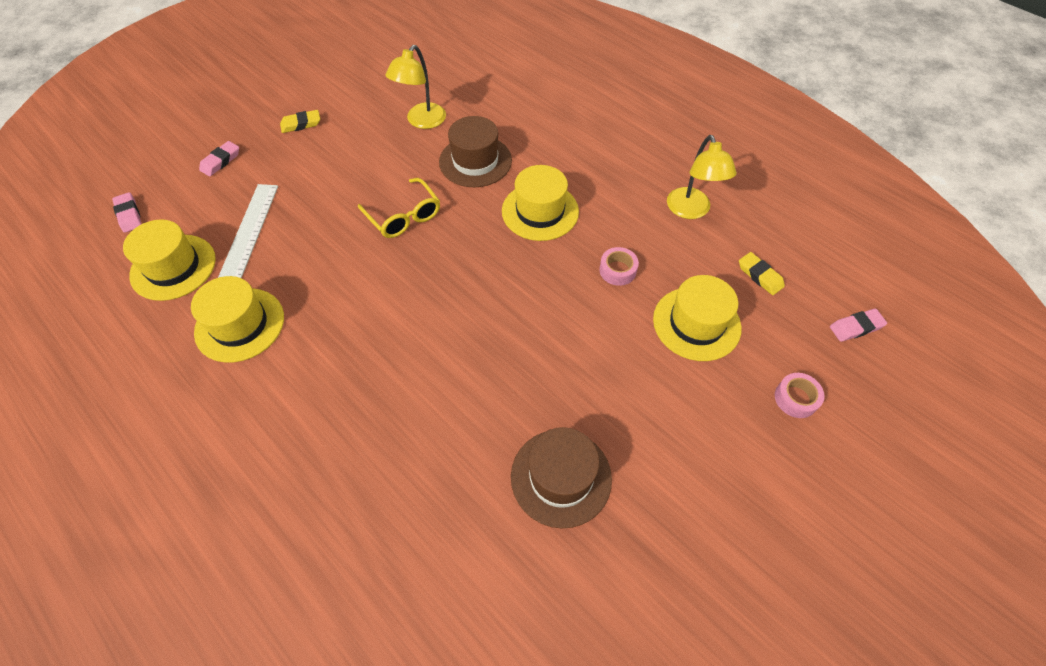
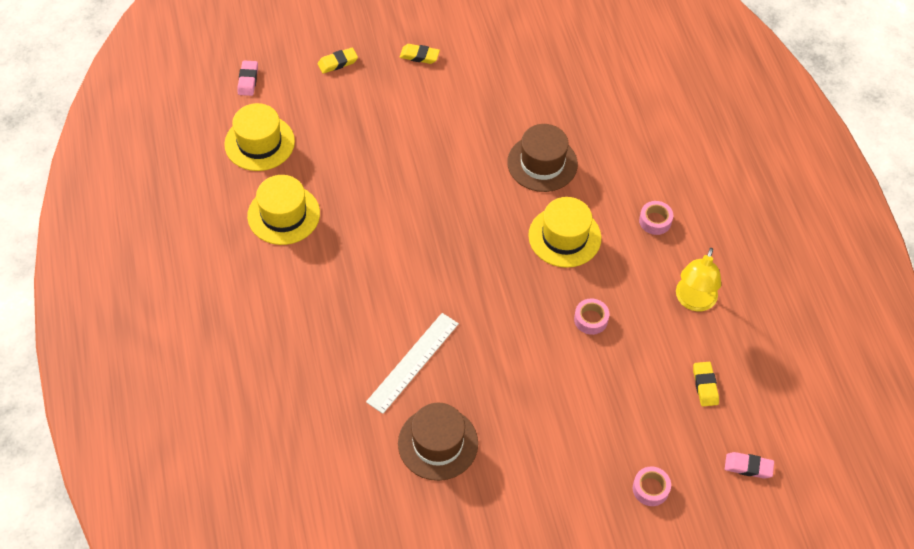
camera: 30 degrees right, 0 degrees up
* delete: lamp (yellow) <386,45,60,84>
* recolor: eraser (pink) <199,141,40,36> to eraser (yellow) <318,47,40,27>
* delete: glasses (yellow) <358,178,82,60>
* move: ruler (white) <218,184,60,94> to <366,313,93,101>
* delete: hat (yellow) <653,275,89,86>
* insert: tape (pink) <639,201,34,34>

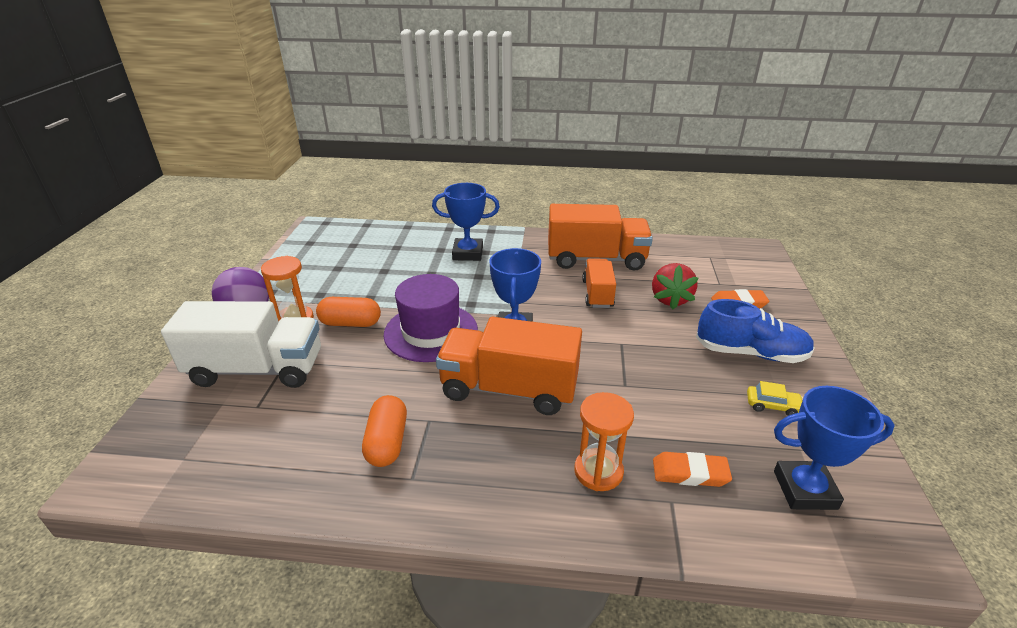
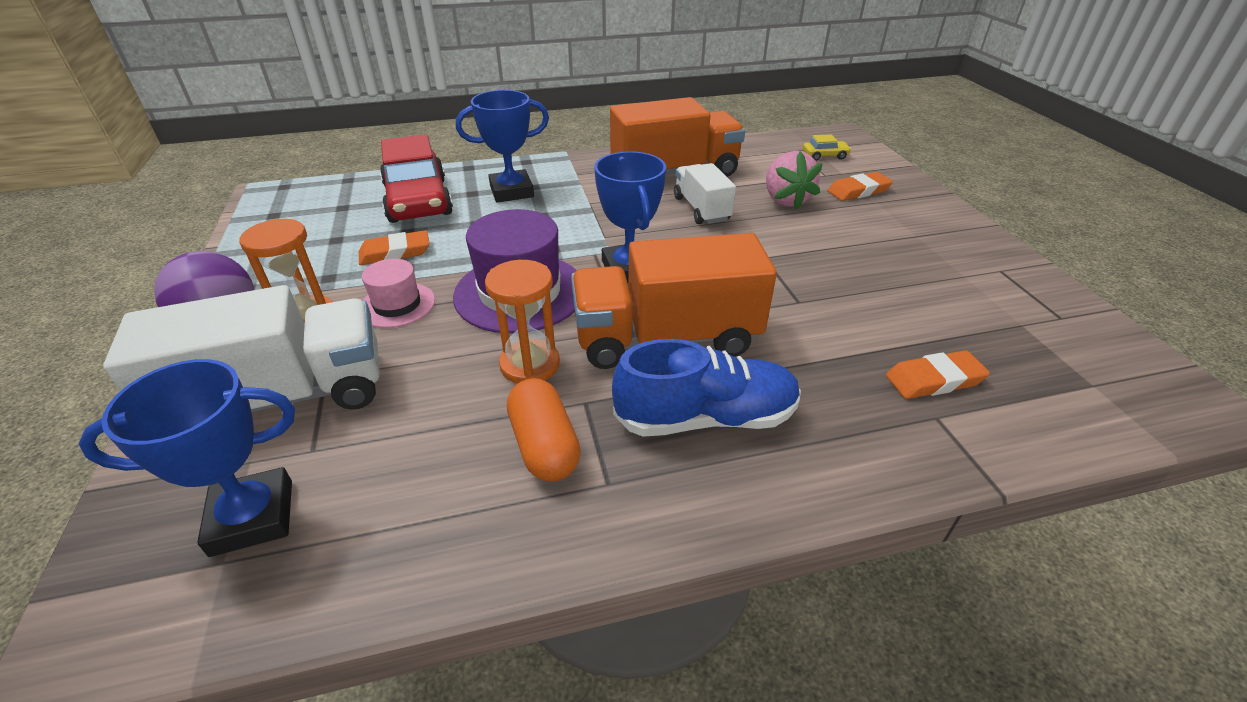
camera: 20 degrees left, 5 degrees up
* recolor: truck (orange) <582,258,34,50> to truck (white) <674,163,62,61>
* recolor: strawberry (red) <652,263,46,46> to strawberry (pink) <766,151,56,59>
* replace: capsule (orange) <316,297,65,30> to hat (pink) <362,259,73,69>
* move: shoe (blue) <696,299,119,64> to <612,339,189,98>
* move: car (yellow) <747,381,56,35> to <803,134,48,27>
* move: trophy (blue) <774,386,121,124> to <79,359,216,198>
* move: hourglass (orange) <574,392,60,99> to <485,260,75,124>
* insert: car (red) <380,134,73,89>
* insert: eraser (orange) <359,230,71,35>

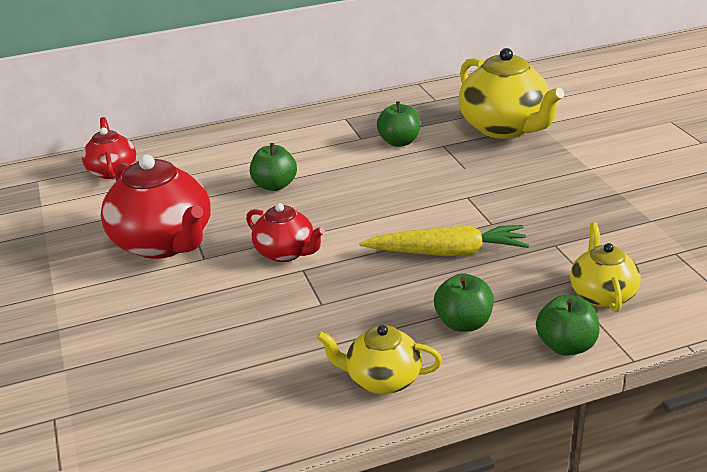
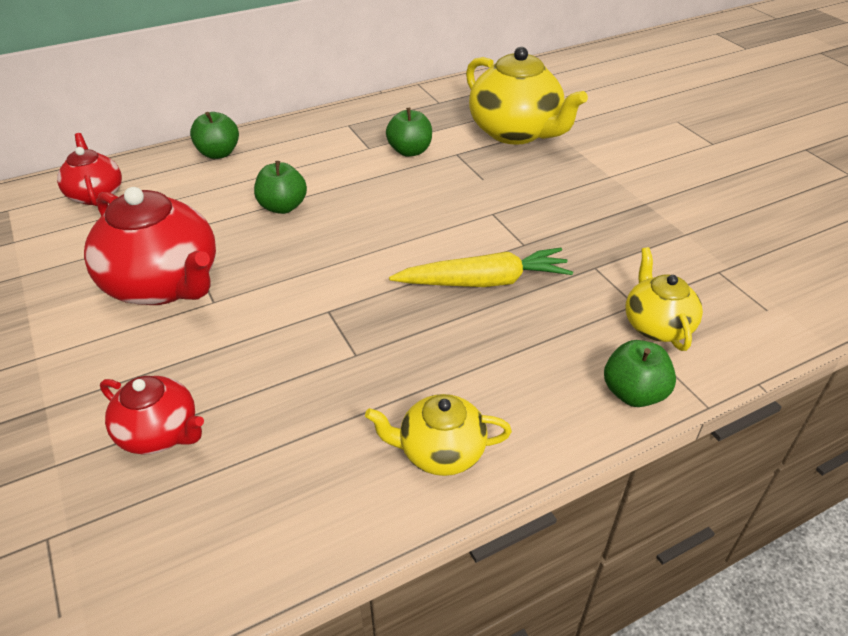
camera: 10 degrees left, 10 degrees up
* move: teapot (red) <246,203,79,59> to <100,376,104,79>
* move: apple (green) <434,273,60,59> to <190,112,49,47>

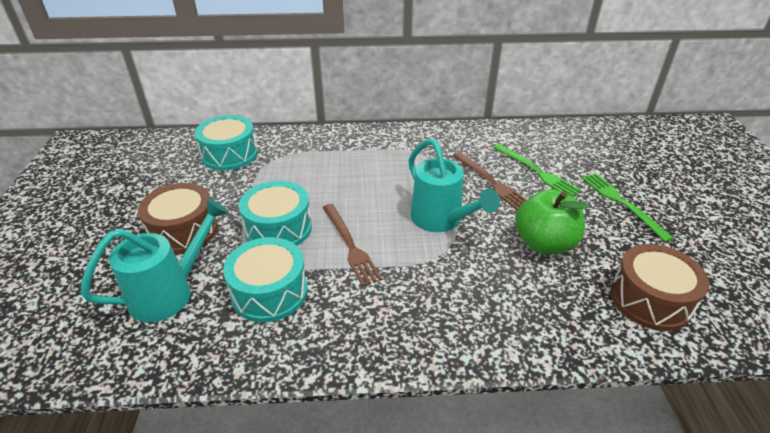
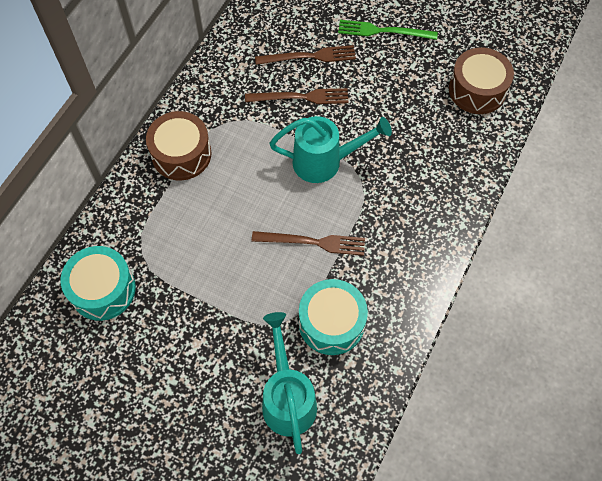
camera: 60 degrees left, 25 degrees up
* recolor: fork (green) <493,144,88,52> to fork (brown) <255,45,101,20>
* delete: drum (turquoise) <239,181,73,65>
* move: drum (brown) <138,183,80,71> to <146,111,66,69>
* delete: apple (green) <515,189,74,65>

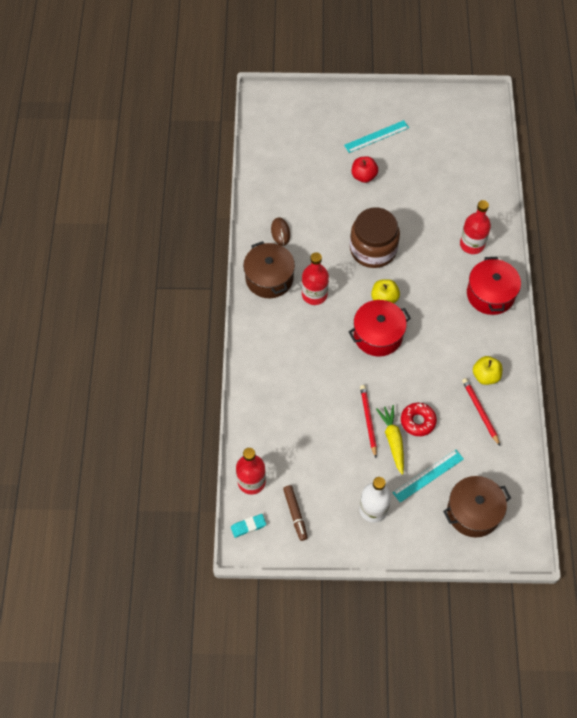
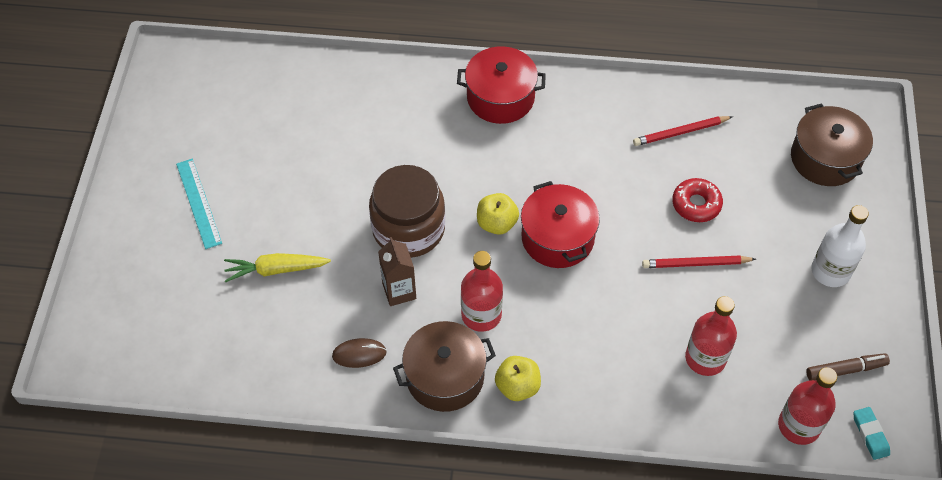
camera: 85 degrees left, 5 degrees down
* delete: apple (red) <352,156,26,27>
* move: bottle (red) <460,200,31,54> to <685,296,52,80>
* move: apple (yellow) <473,356,29,29> to <495,356,46,45>
* move: carrot (yellow) <376,405,28,70> to <224,253,107,29>
* delete: ruler (turquoise) <393,450,71,52>
* insert: carton (brown) <378,237,38,69>

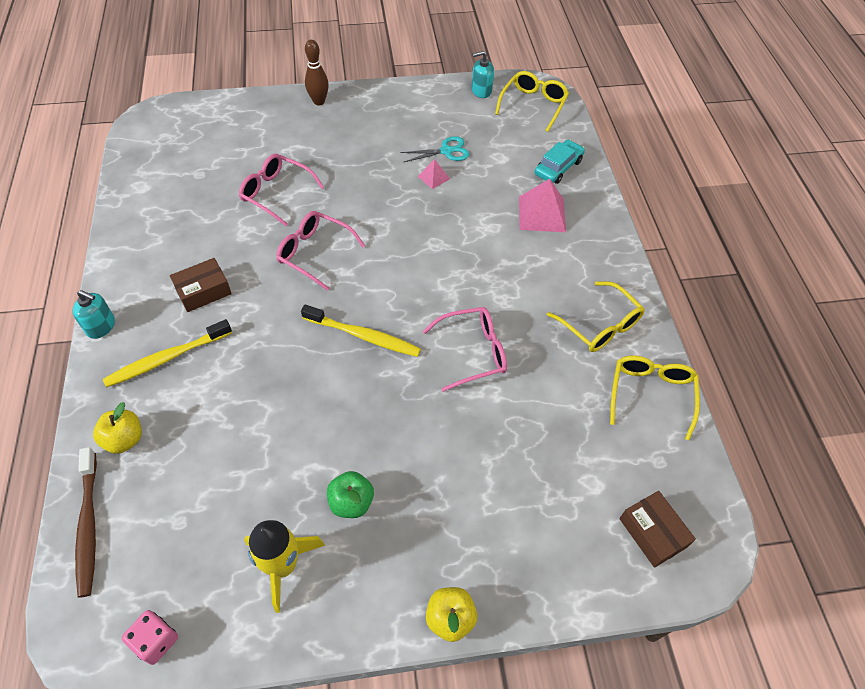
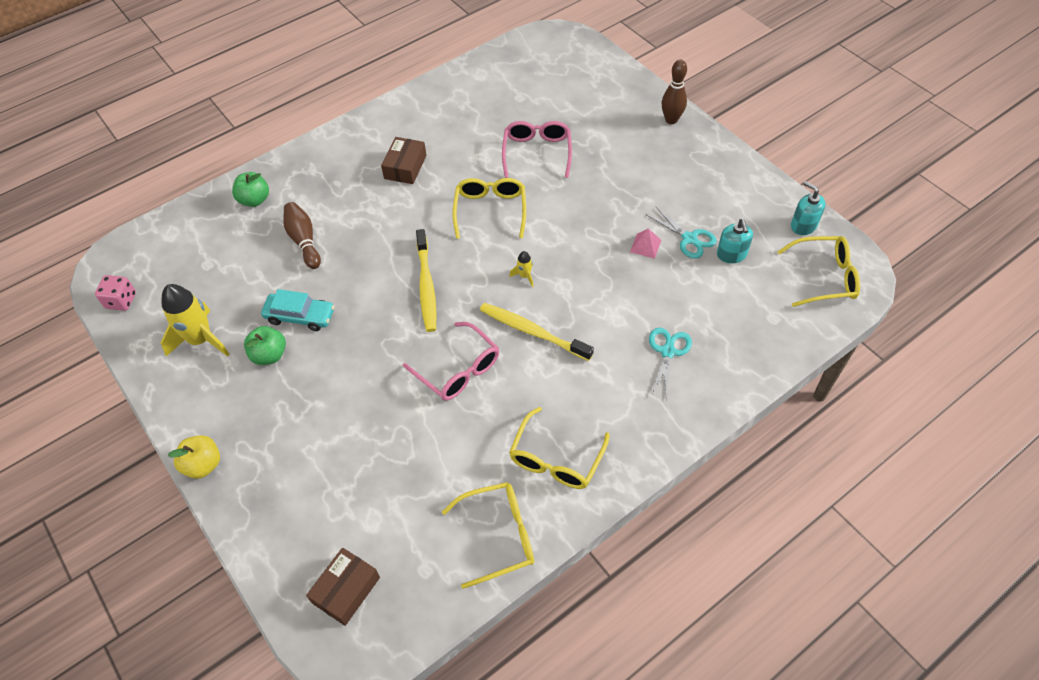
camera: 65 degrees right, 0 degrees up
* move: car (turquoise) <534,140,51,44> to <261,289,73,42>
* replace: pyramid (pink) <519,179,47,53> to scissors (turquoise) <649,328,43,72>
* recolor: glasses (pink) <276,211,89,80> to glasses (yellow) <453,178,73,61>
* rotate: box (brown) <170,258,62,54> = <381,137,46,47> 75 degrees clockwise
* move: soap dispenser (turquoise) <73,290,42,49> to <717,219,36,44>
* move: toothbrush (yellow) <103,319,129,68> to <480,303,114,58>
* recolor: apple (yellow) <93,402,49,52> to apple (green) <232,172,37,35>
* delete: toothbrush (brown) <75,447,22,151>
* insert: bowling pin (brown) <283,202,38,67>
* insert: rocket (yellow) <509,251,24,36>

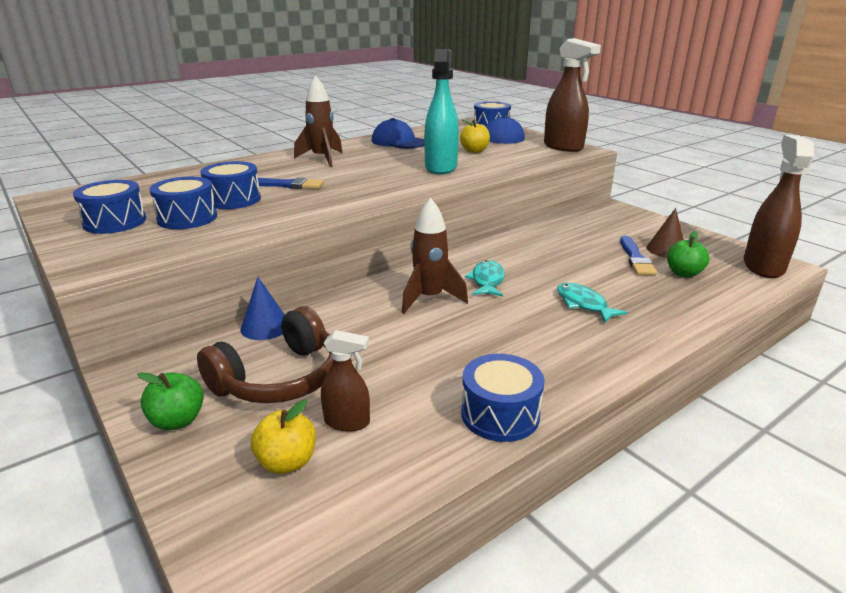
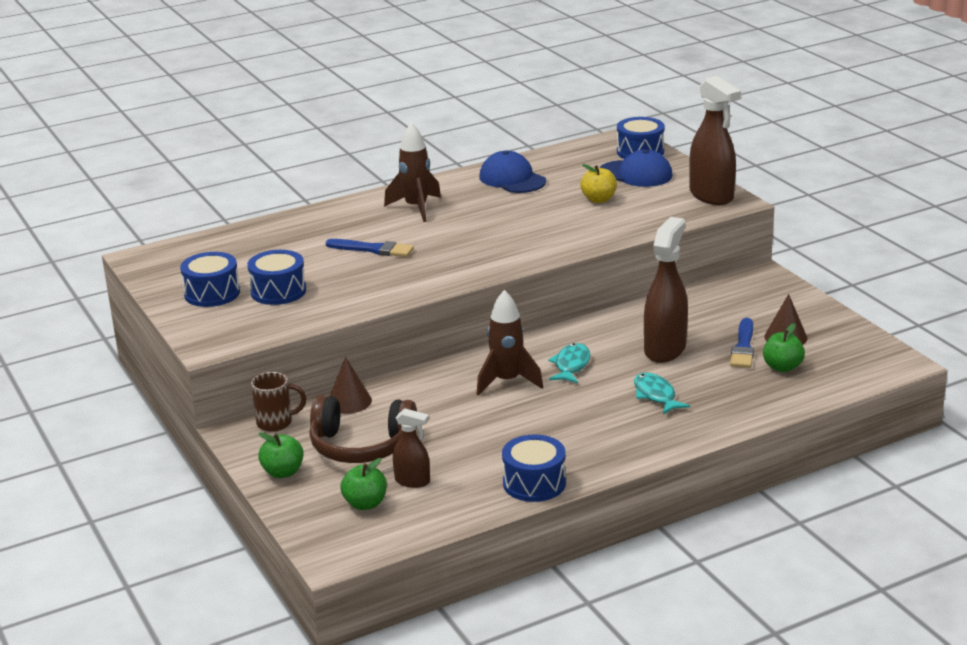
camera: 10 degrees right, 0 degrees up
* delete: spray bottle (turquoise) <424,49,35,125>
* move: spray bottle (brown) <744,135,70,143> to <644,217,44,146>
* delete: drum (blue) <200,161,61,48>
* recolor: cone (blue) <240,277,45,63> to cone (brown) <330,357,42,57>
* rotate: headphones (brown) <197,306,136,97> = <309,395,108,68> 45 degrees clockwise
* recolor: apple (yellow) <251,400,65,74> to apple (green) <341,458,46,52>
* insert: mug (brown) <251,372,55,60>

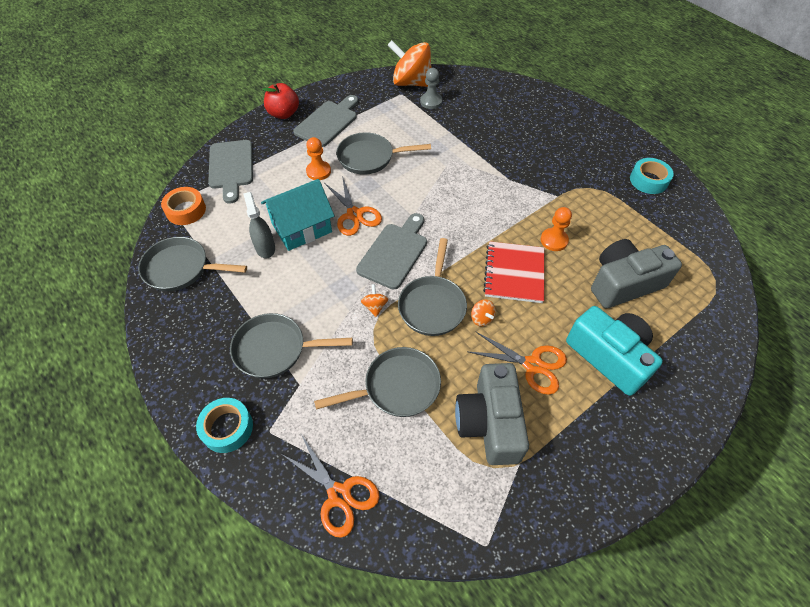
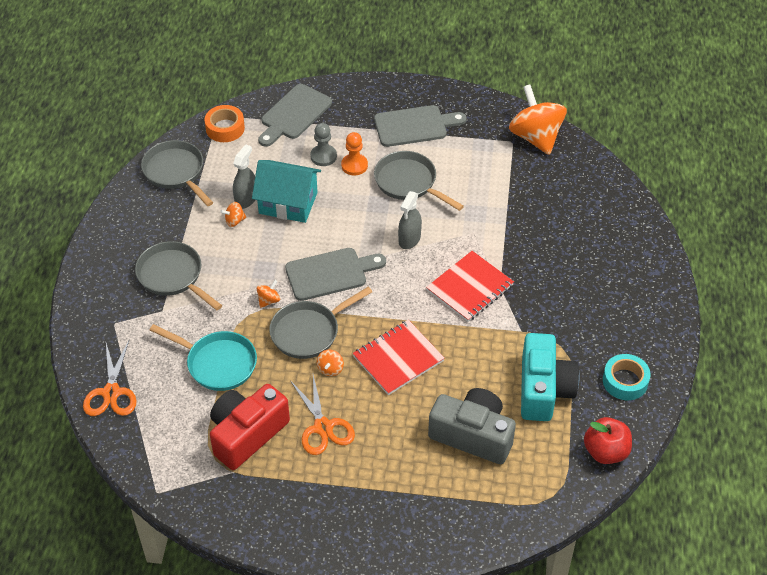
camera: 45 degrees right, 5 degrees down
* move: pawn (grey) <420,68,22,41> to <310,123,27,43>
* move: apple (red) <263,83,36,36> to <584,417,48,47>
* delete: scissors (orange) <324,176,58,60>
* delete: pawn (orange) <541,207,31,44>
* move: camera (turquoise) <566,306,97,90> to <521,333,59,88>
* recolor: pan (grey) <314,347,127,70> to pan (turquoise) <150,324,107,67>
* recolor: camera (grey) <455,363,74,102> to camera (red) <210,384,80,86>
* delete: tape (turquoise) <196,398,57,55>
* insert: spray bottle (grey) <398,191,24,58>
* insert: spinning top (orange) <220,202,26,25>
* insert: notebook (red) <426,251,88,71>

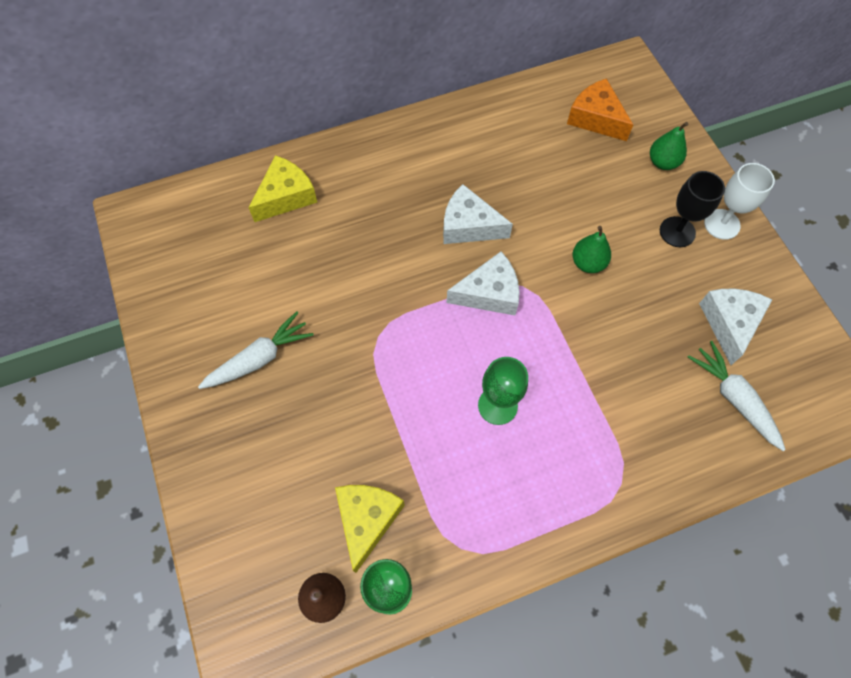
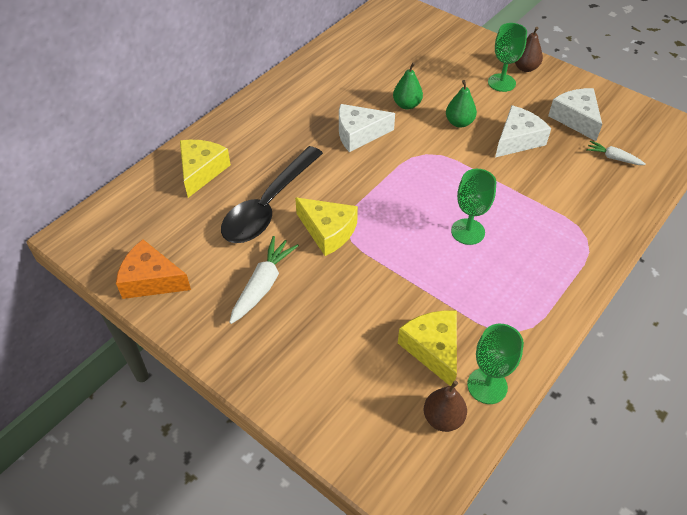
camera: 30 degrees left, 15 degrees down
* move: cheese (orange) <567,78,66,63> to <116,239,75,60>
* move: pear (green) <650,122,38,48> to <393,62,30,48>
* replace: goblet (white) <704,163,71,77> to pear (brown) <515,27,28,45>
* recolor: goblet (black) <660,171,65,76> to goblet (green) <488,23,39,69>
* move: cheese (white) <446,251,74,64> to <495,105,56,52>
* resize: carrot (white) <688,341,98,110> = <586,141,60,24> x0.60
* insert: spoon (black) <221,146,102,97>
* insert: cheese (yellow) <295,197,63,59>

